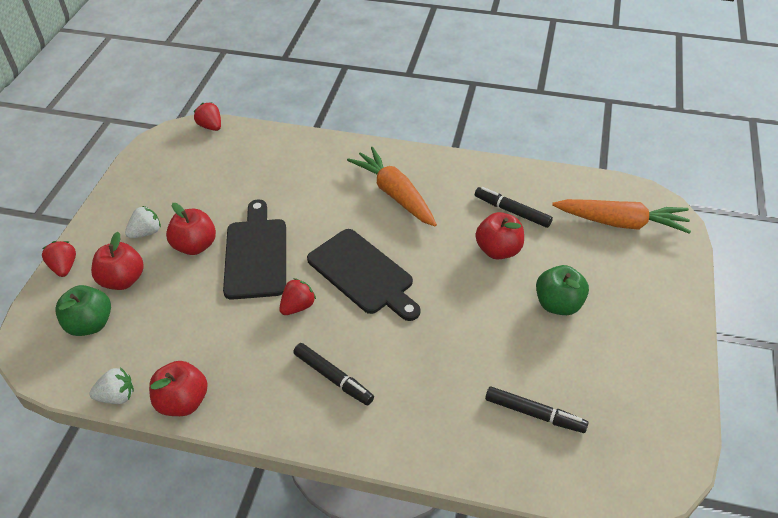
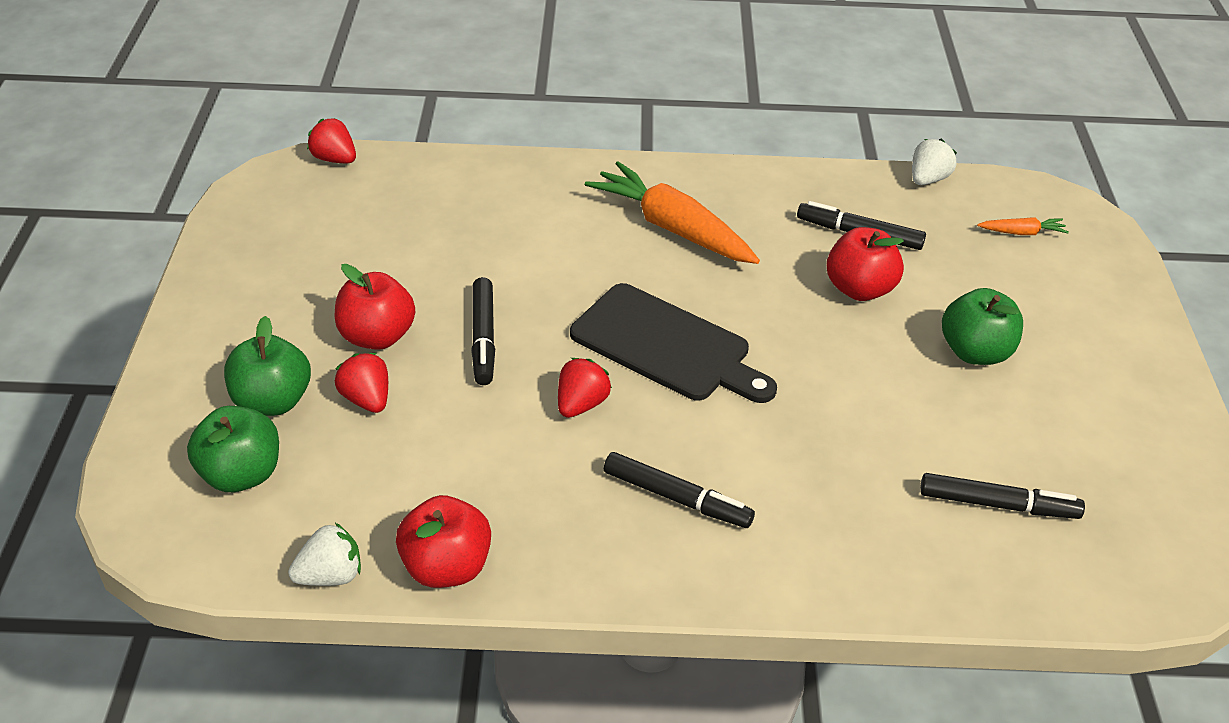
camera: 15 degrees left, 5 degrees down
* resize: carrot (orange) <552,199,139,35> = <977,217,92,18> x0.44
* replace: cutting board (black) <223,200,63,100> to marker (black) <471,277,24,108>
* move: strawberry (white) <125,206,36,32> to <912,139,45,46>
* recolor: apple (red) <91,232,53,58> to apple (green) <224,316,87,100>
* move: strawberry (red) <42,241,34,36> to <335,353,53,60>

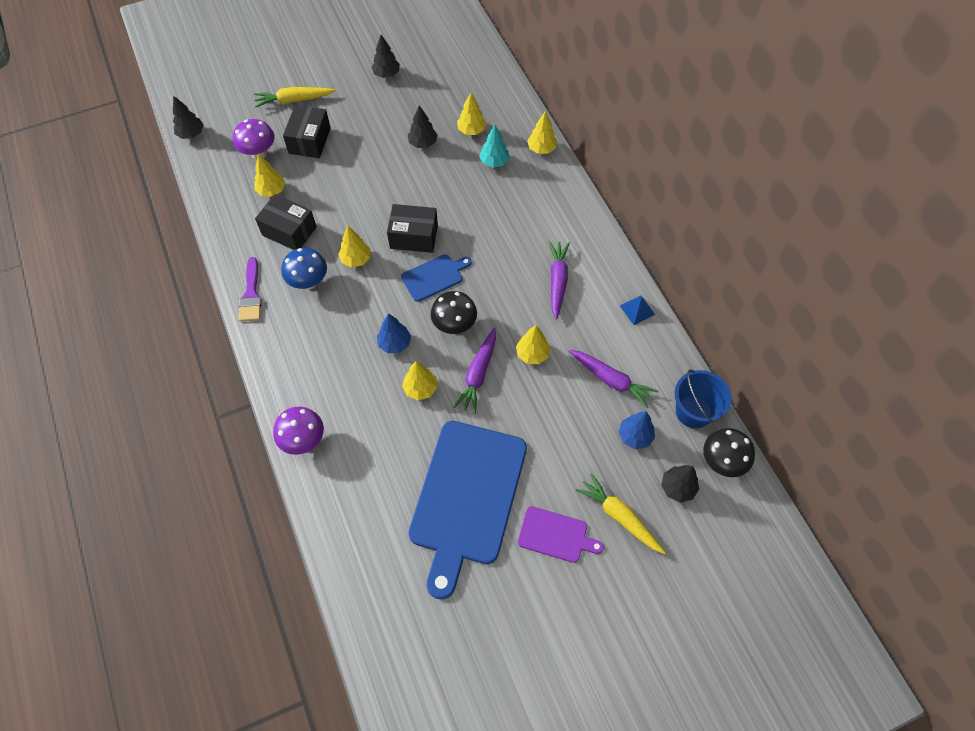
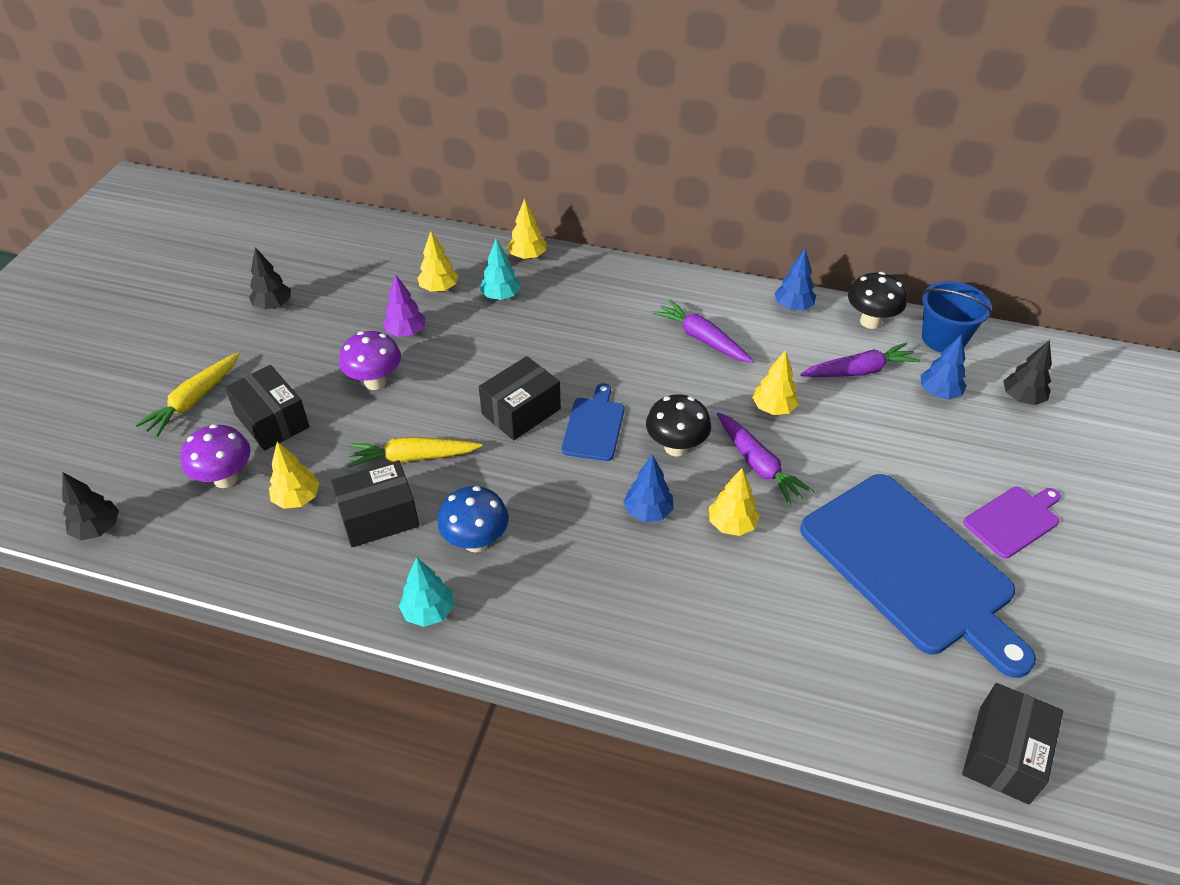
camera: 50 degrees left, 15 degrees down
* recolor: tree (black) <408,105,29,43> to tree (purple) <383,274,43,63>
* delete: tree (yellow) <338,225,33,43>
* replace: brush (purple) <239,257,23,65> to tree (turquoise) <399,557,55,70>
* replace: pyramid (blue) <620,296,35,29> to tree (blue) <774,249,42,61>
* move: mushroom (purple) <273,407,51,48> to <339,331,62,59>
* move: mushroom (black) <703,428,52,49> to <848,272,59,57>
* move: carrot (yellow) <576,473,90,81> to <347,437,135,31>
* insert: box (black) <962,683,101,121>

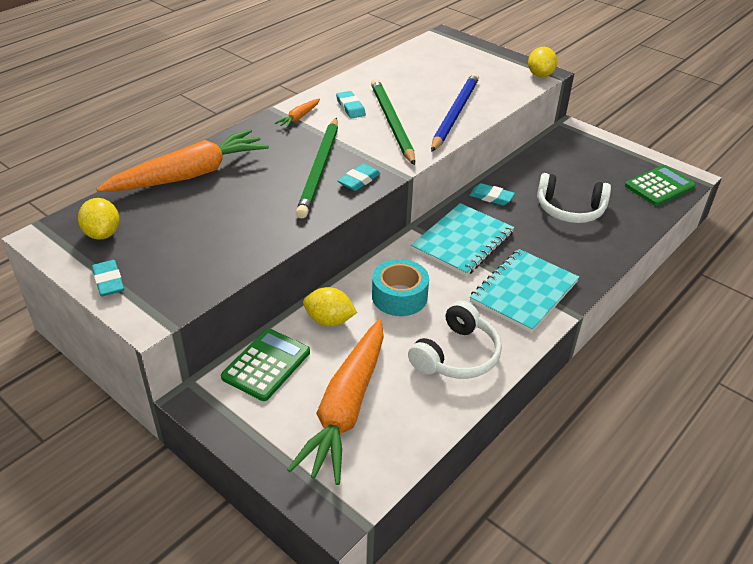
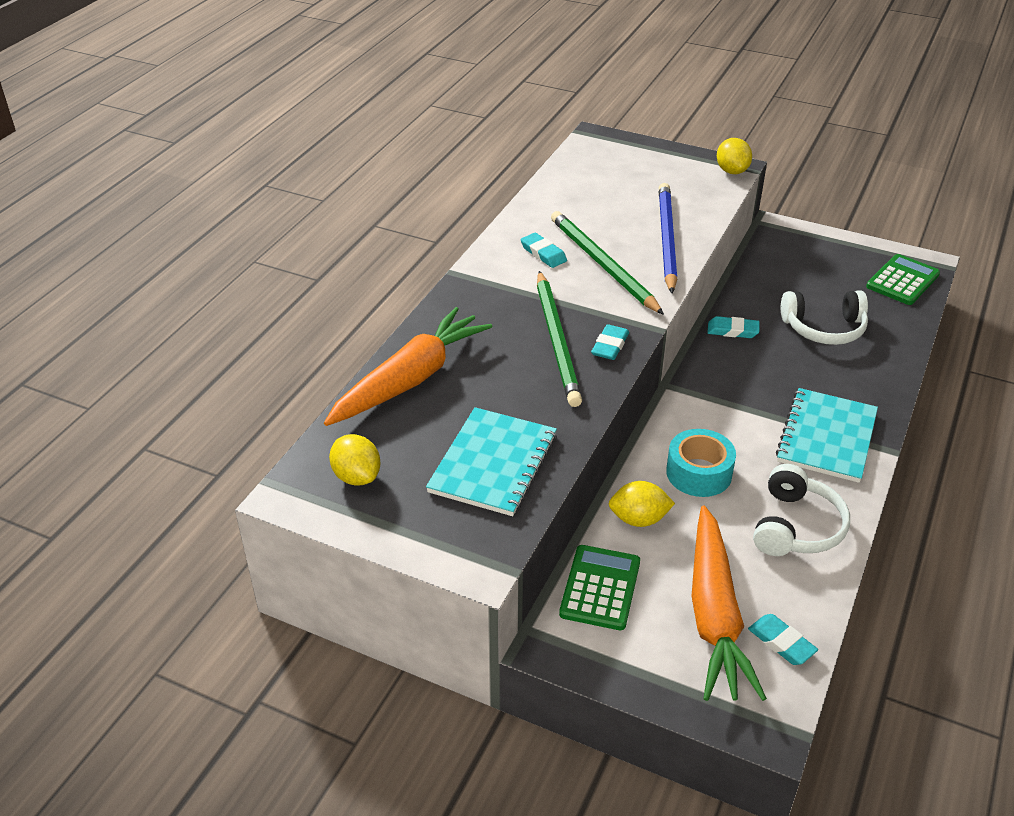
camera: 15 degrees left, 0 degrees up
* delete: carrot (orange) <275,99,45,29>
* move: notebook (turquoise) <411,203,104,73> to <426,407,131,109>
* move: eraser (turquoise) <92,260,32,37> to <748,614,70,51>

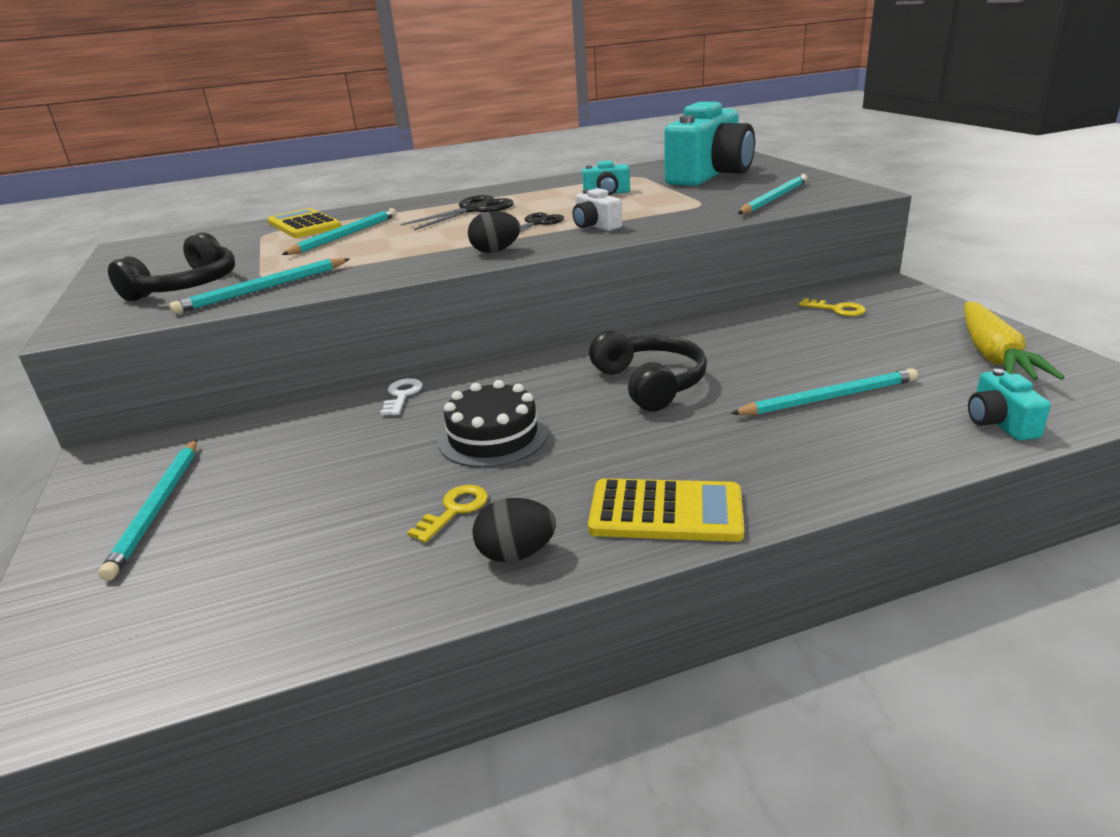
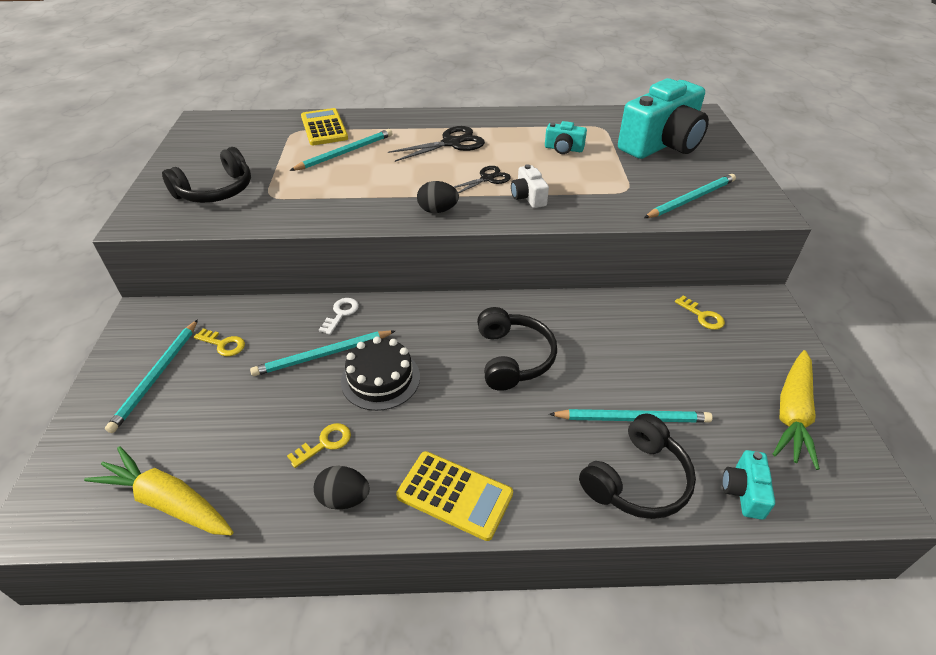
camera: 15 degrees right, 15 degrees up
* move: pencil (turquoise) <169,258,180,56> to <250,331,145,45>
* insert: key (yellow) <194,328,51,28>
* insert: headphones (black) <579,413,117,106>
* insert: carrot (yellow) <84,446,150,89>

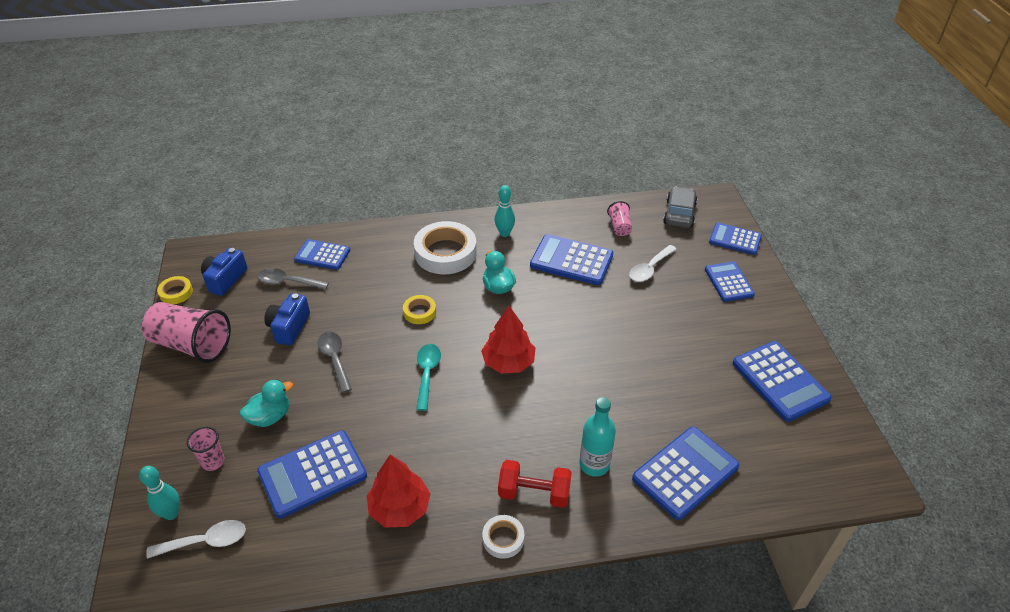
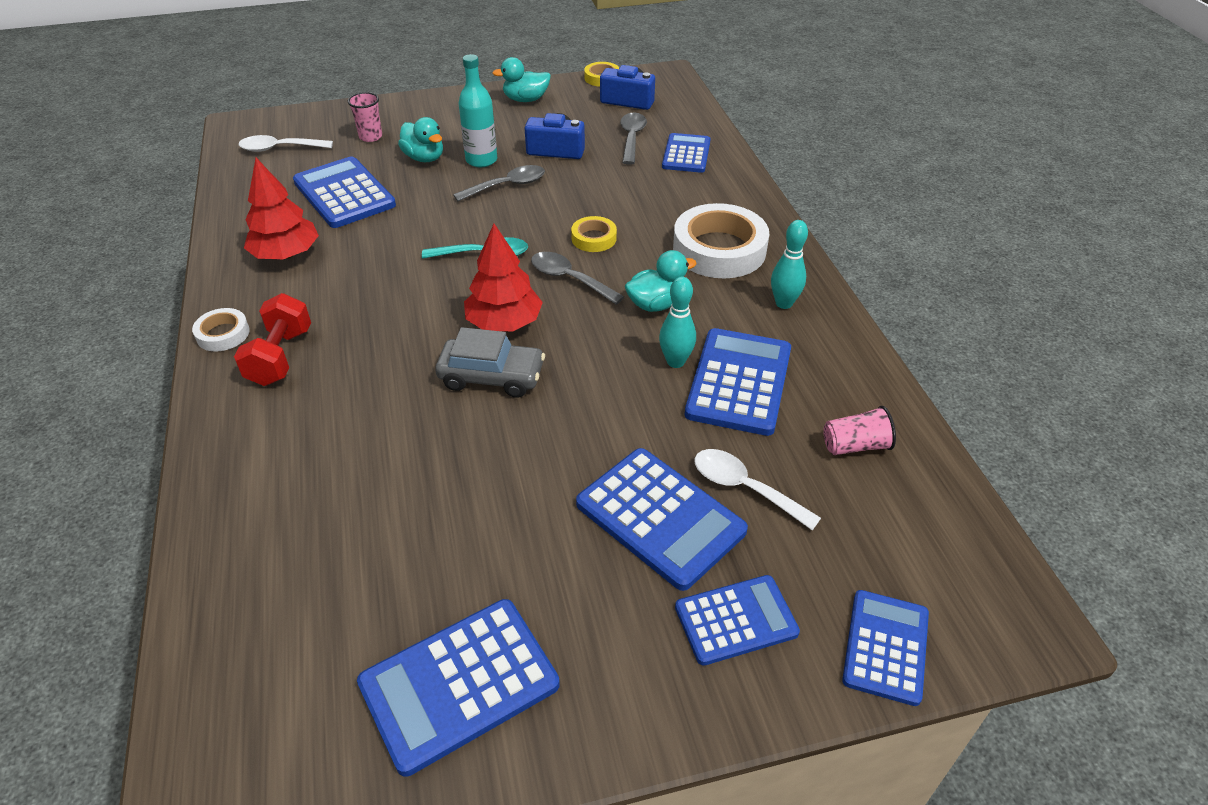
camera: 85 degrees right, 0 degrees up
* move: car (grey) <663,186,34,42> to <435,327,110,71>
* replace: cup (pink) <142,302,89,61> to duck (turquoise) <493,57,58,45>
* move: bottle (turquoise) <579,397,37,80> to <458,54,39,113>
* move: calculator (blue) <632,427,107,93> to <576,448,172,143>
* move: bowling pin (turquoise) <139,466,41,54> to <659,277,37,91>
* rotate: spoon (white) <146,520,100,39> = <239,135,94,17> 105 degrees clockwise
* insert: spoon (grey) <531,252,93,53>

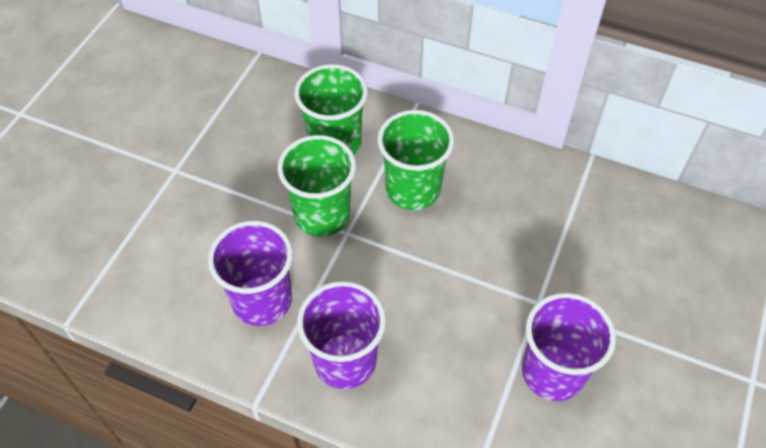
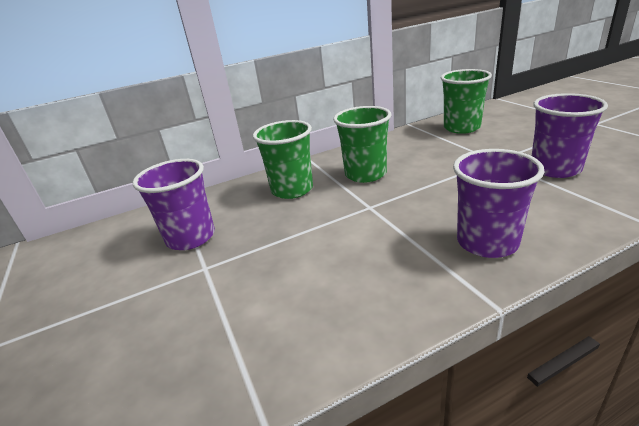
camera: 45 degrees left, 25 degrees down
* move: cup (green) <277,135,79,102> to <441,69,51,65>
* move: cup (purple) <208,221,85,105> to <132,159,83,91>

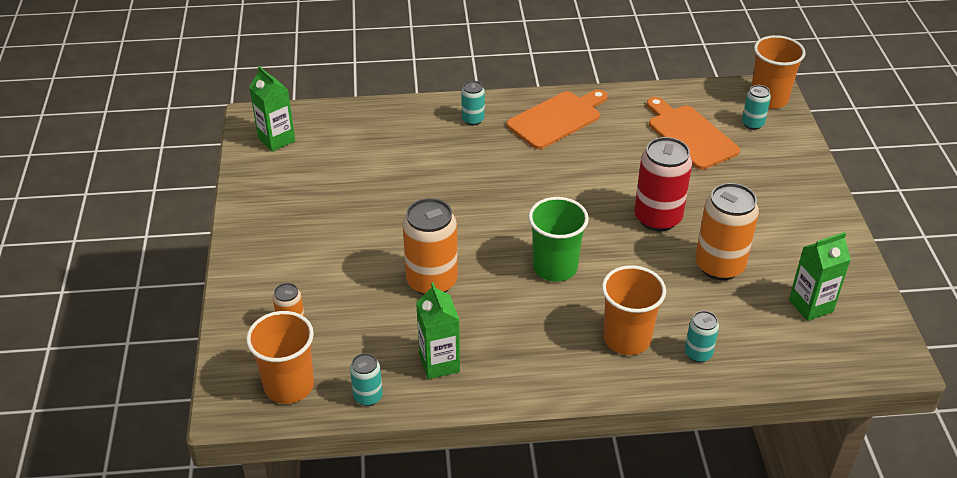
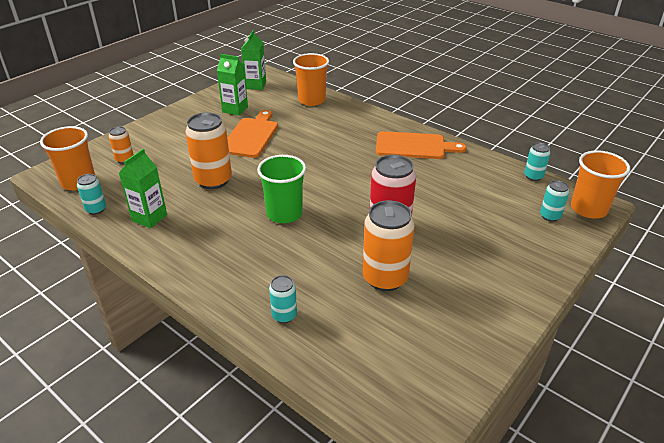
camera: 45 degrees right, 5 degrees down
* move: can (turquoise) <461,81,24,44> to <524,143,26,38>
* move: cutting board (orange) <647,97,93,73> to <227,110,51,48>
* move: carton (green) <789,232,62,89> to <217,54,31,62>
* move: cup (orange) <602,265,64,90> to <293,53,36,53>

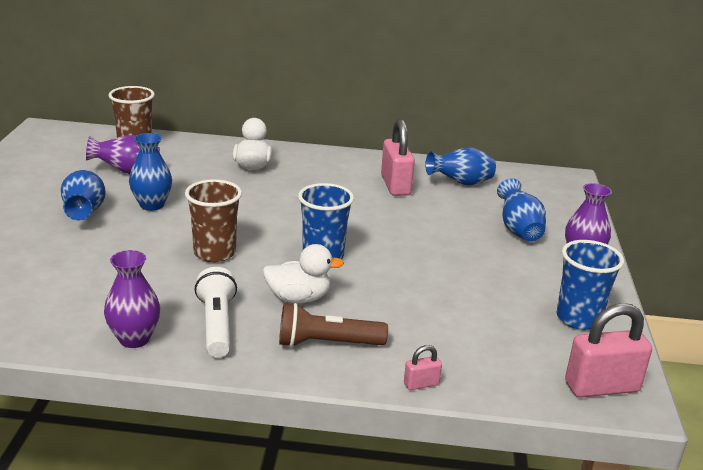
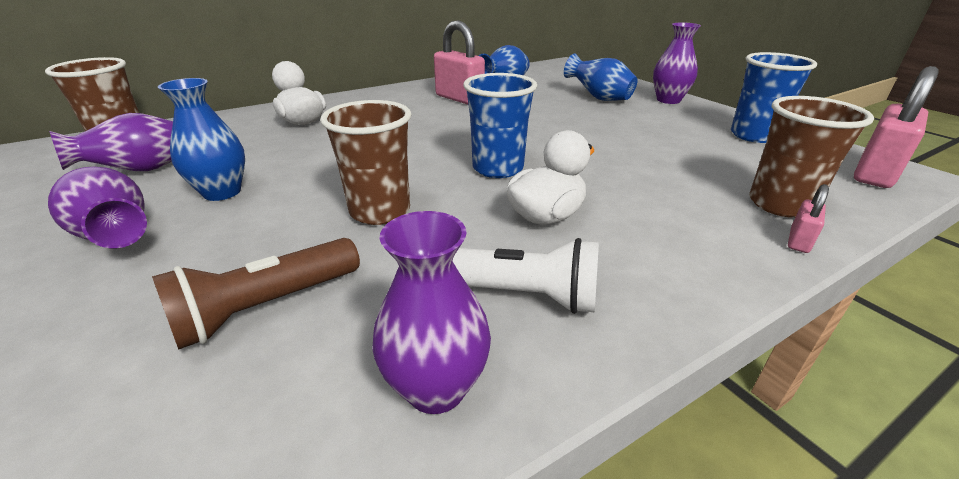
camera: 35 degrees left, 5 degrees up
* recolor: vase (blue) <61,170,45,51> to vase (purple) <48,166,99,82>
* rotate: flashlight (white) <195,267,42,90> = <452,238,147,76> 150 degrees clockwise
* move: flashlight (brown) <279,303,109,44> to <152,238,208,112>
* insert: cup (brown) <749,96,125,122>

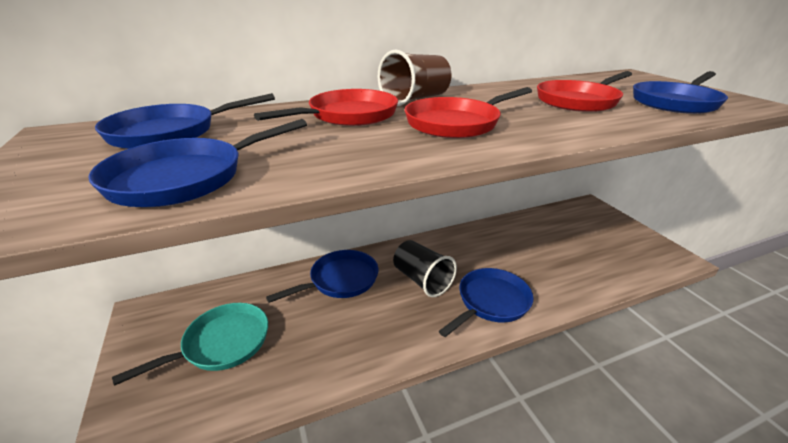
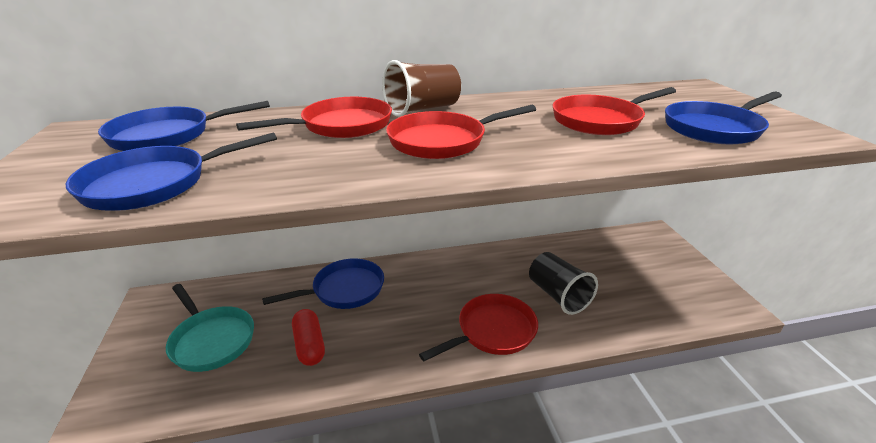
camera: 10 degrees right, 0 degrees up
* move: cup (black) <393,240,64,57> to <529,252,69,63>
* recolor: pan (blue) <439,268,95,69> to pan (red) <419,294,119,67>
* rotate: pan (turquoise) <112,303,156,83> = <166,284,88,88> 75 degrees clockwise
* insert: capsule (red) <292,309,33,57>

